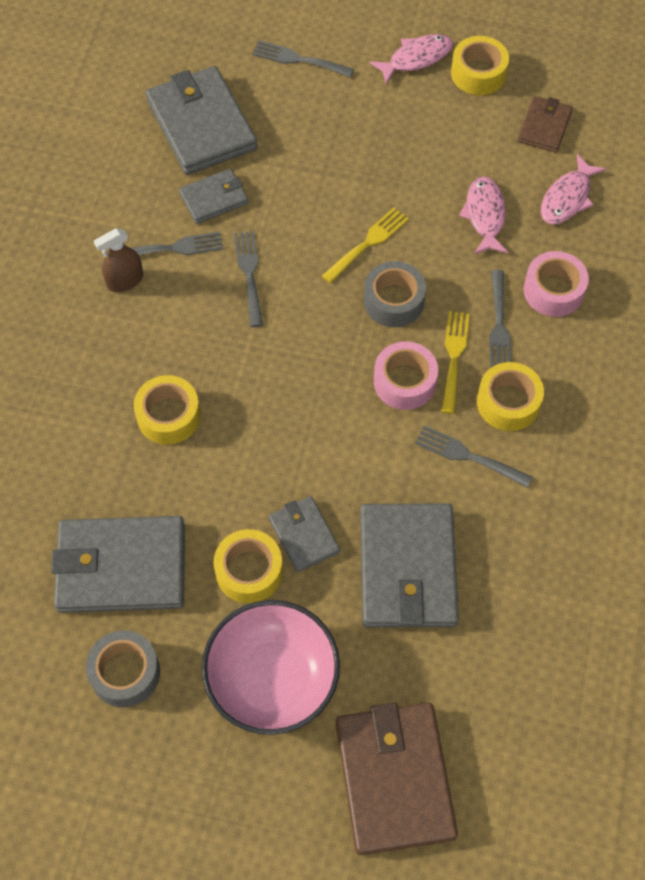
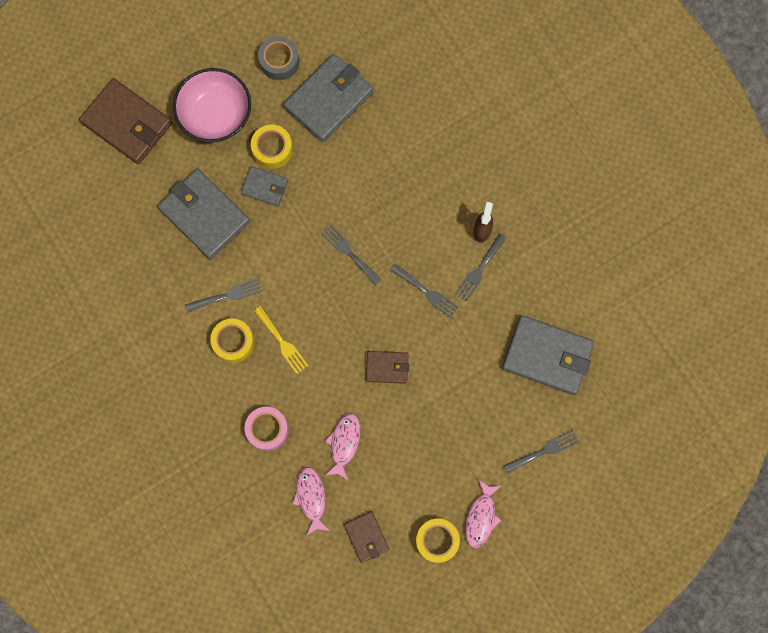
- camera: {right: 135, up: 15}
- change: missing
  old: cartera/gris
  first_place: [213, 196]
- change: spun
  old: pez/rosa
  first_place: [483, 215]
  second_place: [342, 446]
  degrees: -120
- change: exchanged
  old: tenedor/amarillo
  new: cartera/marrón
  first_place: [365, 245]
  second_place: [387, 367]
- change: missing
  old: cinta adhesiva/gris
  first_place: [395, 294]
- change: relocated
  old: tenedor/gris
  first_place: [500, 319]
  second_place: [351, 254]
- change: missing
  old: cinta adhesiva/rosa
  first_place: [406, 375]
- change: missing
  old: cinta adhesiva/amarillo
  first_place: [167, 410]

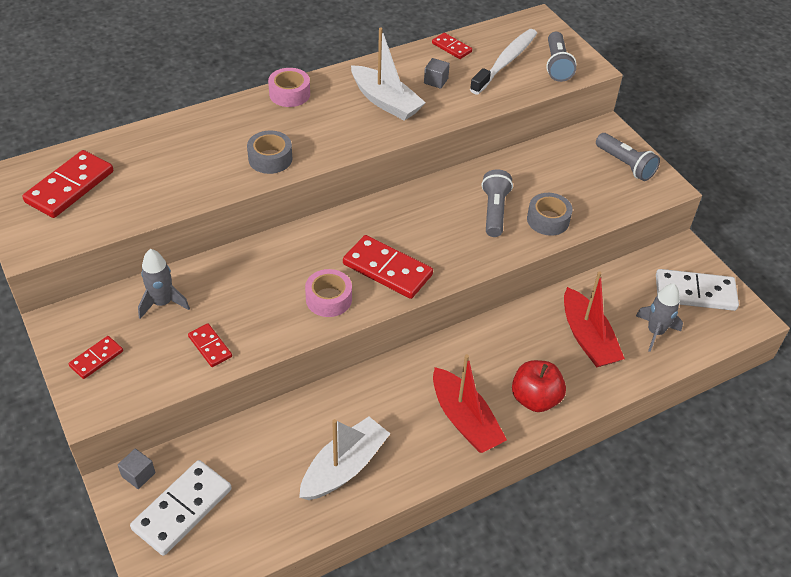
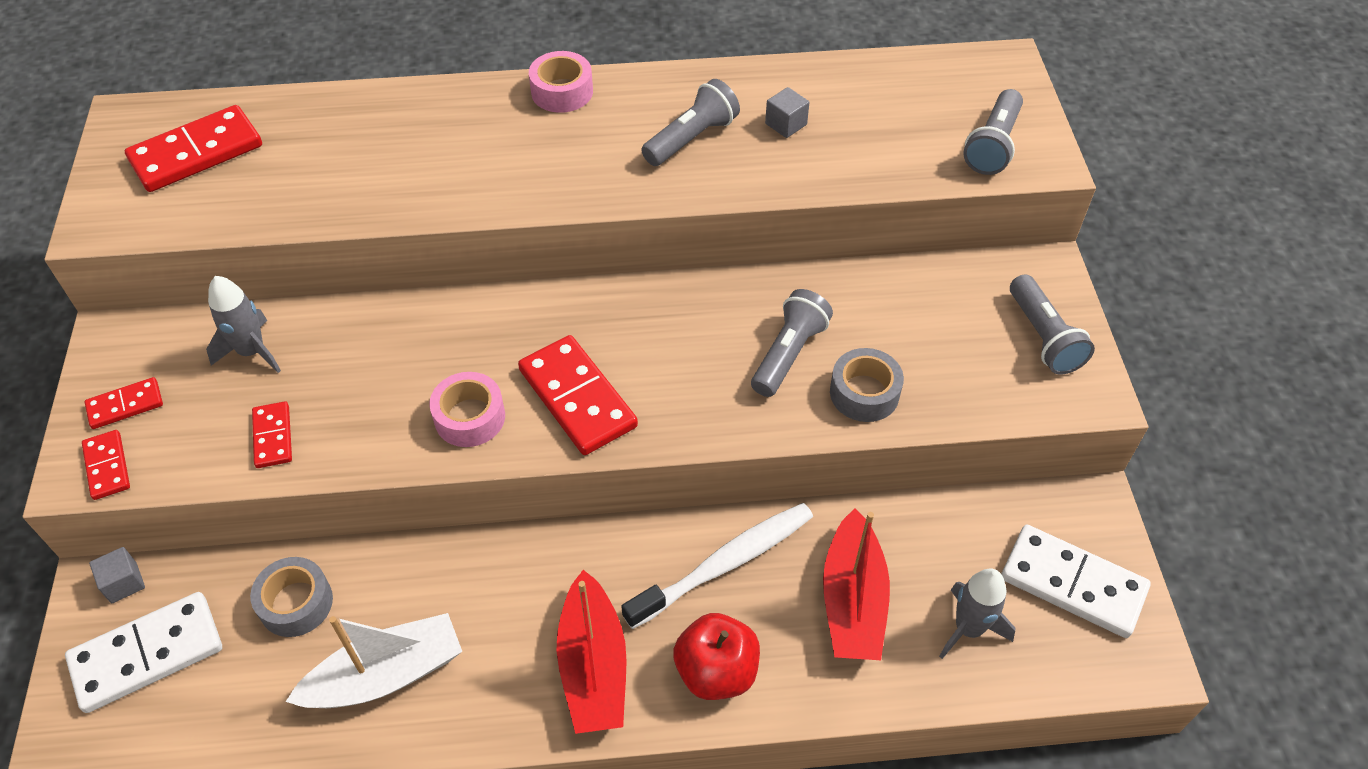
- camera: {right: 25, up: 5}
- change: exchanged
  old: barco/blanco
  new: lámpara de mano/gris
  first_place: [388, 74]
  second_place: [690, 122]
- change: relocated
  old: cepillo de dientes/blanco
  first_place: [503, 61]
  second_place: [717, 566]
- change: relocated
  old: ficha de dominó/rojo
  first_place: [452, 46]
  second_place: [106, 465]
- change: relocated
  old: cinta adhesiva/gris
  first_place: [269, 152]
  second_place: [291, 597]

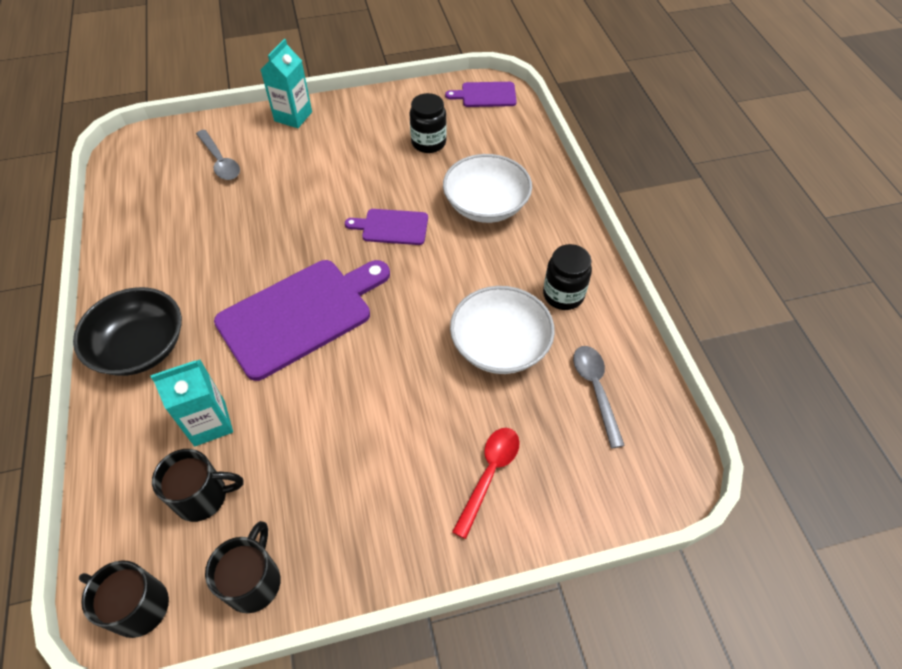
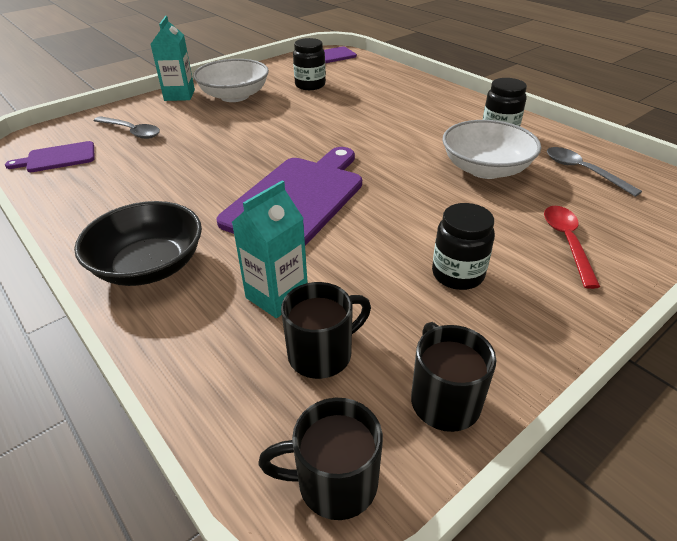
- camera: {right: -25, up: -15}
- change: relocated
  old: cuenco/blanco
  first_place: [487, 188]
  second_place: [231, 80]
- change: relocated
  old: tabla de cortar/morado
  first_place: [386, 227]
  second_place: [50, 156]
- change: appeared
  new: tarro/negro
  second_place: [463, 246]

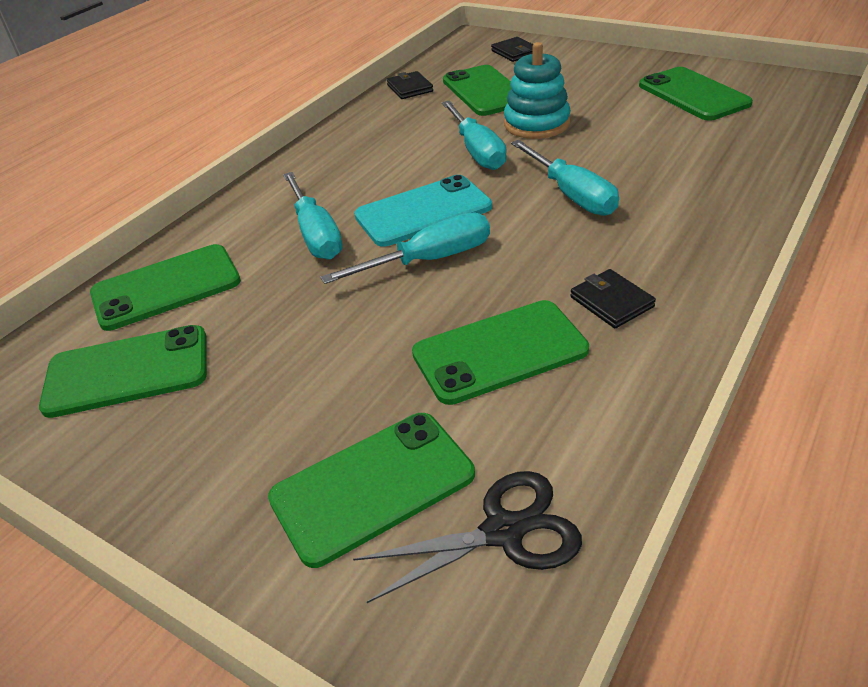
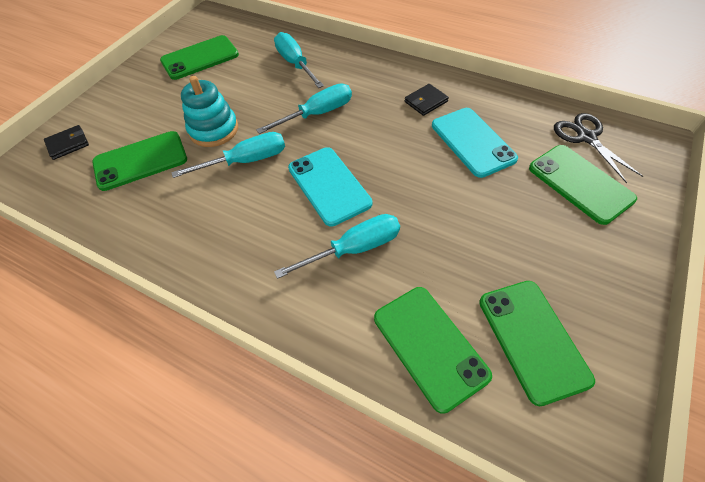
- camera: {right: -95, up: 15}
- change: missing
  old: cartera/negro
  first_place: [410, 85]
- change: relocated
  old: destornillador/turquesa
  first_place: [405, 248]
  second_place: [299, 60]
- change: colour
  old: móvil/verde
  new: móvil/turquesa
  first_place: [500, 352]
  second_place: [475, 143]

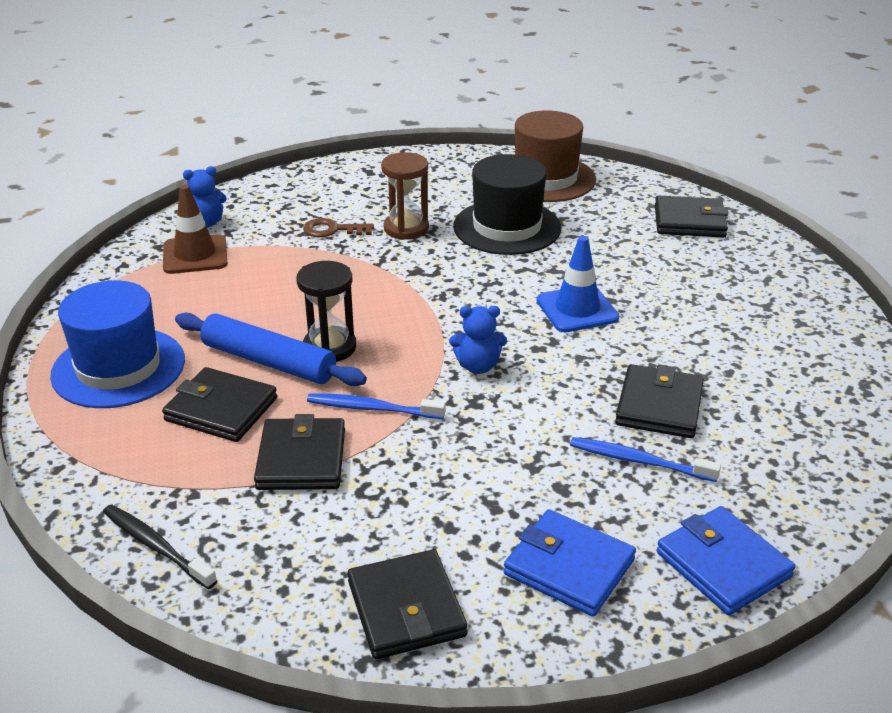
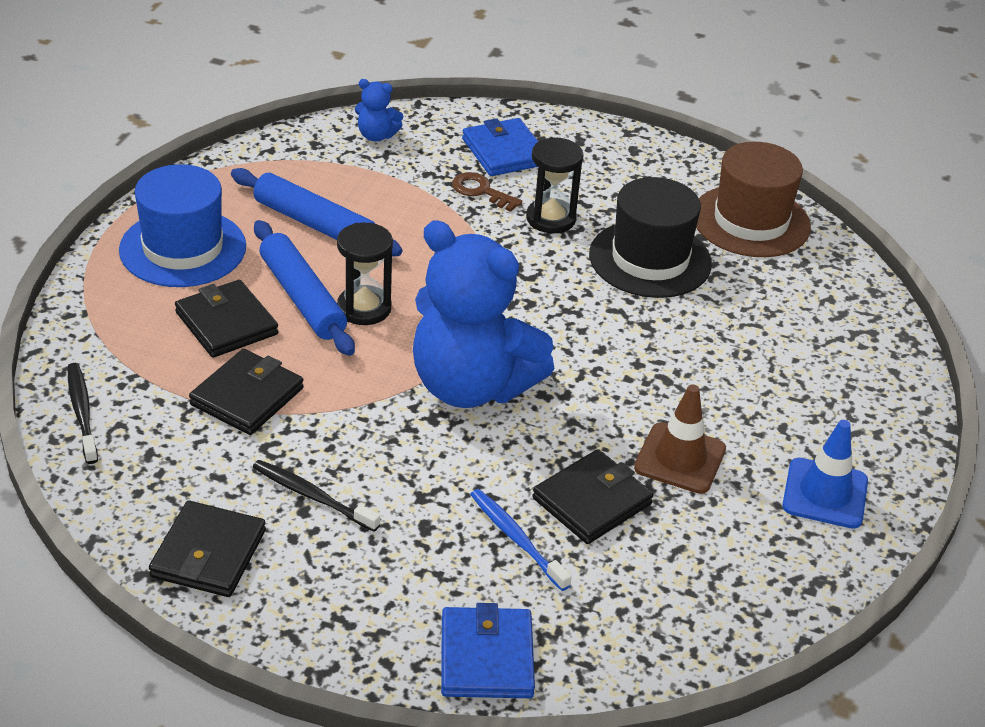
- camera: {right: 30, up: 5}
- change: colour
  old: reloj de arena/marrón
  new: reloj de arena/negro
  first_place: [405, 196]
  second_place: [555, 185]
- change: relocated
  old: cono de tráfico/marrón
  first_place: [195, 229]
  second_place: [680, 439]
- change: missing
  old: cartera/negro
  first_place: [691, 216]
- change: relocated
  old: cono de tráfico/azul
  first_place: [578, 284]
  second_place: [825, 474]
- change: size
  old: osito/azul
  first_place: [478, 340]
  second_place: [483, 314]
  factor: 2.48
- change: missing
  old: cepillo de dientes/azul
  first_place: [376, 406]
- change: relocated
  old: cartera/azul
  first_place: [570, 563]
  second_place: [500, 147]
- change: appeared
  new: rodillo/azul
  second_place: [317, 212]
- change: appeared
  new: cepillo de dientes/negro
  second_place: [316, 496]

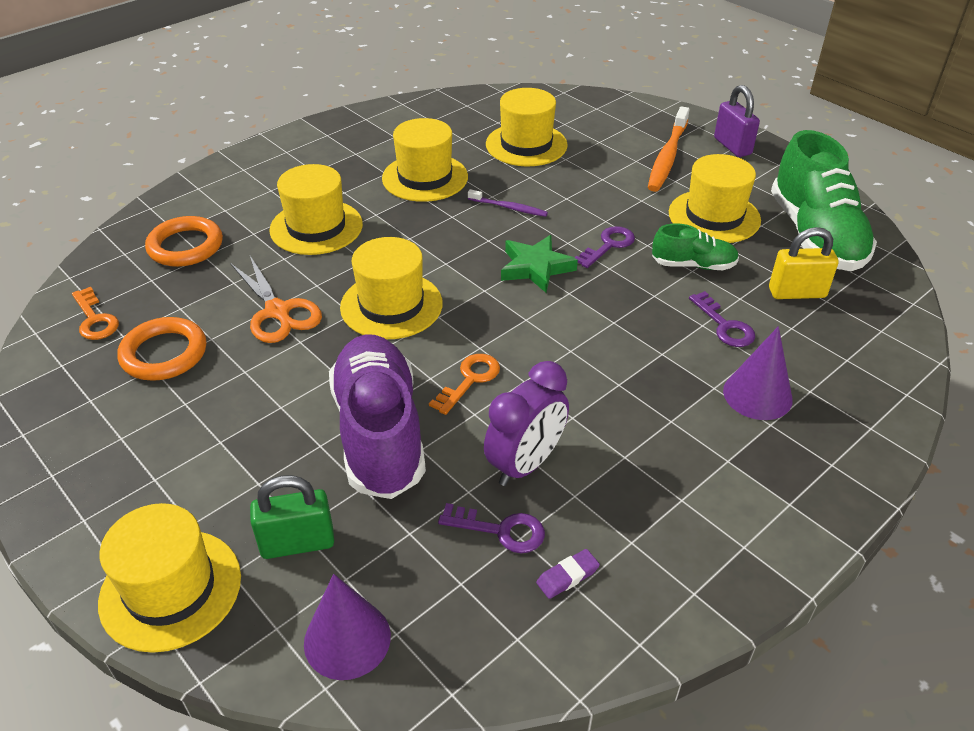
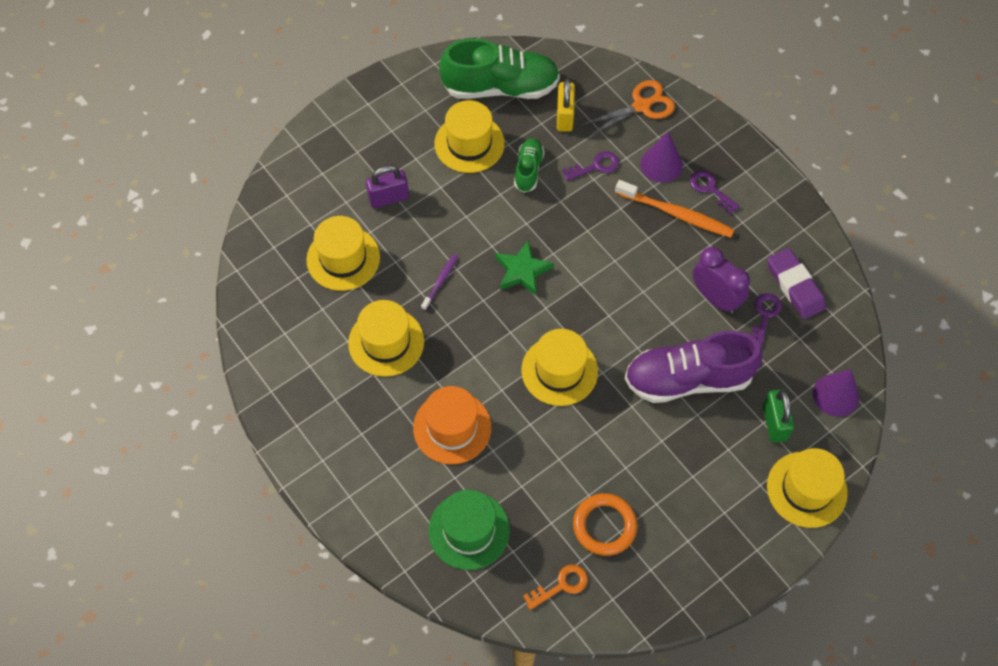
- camera: {right: -85, up: 20}
- change: relocated
  old: candado/morado
  first_place: [737, 121]
  second_place: [387, 186]
- change: relocated
  old: cepillo de dientes/naranja
  first_place: [669, 149]
  second_place: [674, 209]
- change: colour
  old: sombrero/amarillo
  new: sombrero/naranja
  first_place: [316, 209]
  second_place: [452, 425]
- change: exchanged
  old: anillo/naranja
  new: sombrero/verde
  first_place: [184, 241]
  second_place: [469, 530]
- change: relocated
  old: llave/morado
  first_place: [604, 247]
  second_place: [715, 192]
- change: relocated
  old: tijeras/naranja
  first_place: [276, 299]
  second_place: [628, 108]
- change: missing
  old: llave/naranja
  first_place: [464, 384]
- change: size
  old: goma de borrar/morado
  first_place: [568, 574]
  second_place: [796, 283]
  factor: 2.12

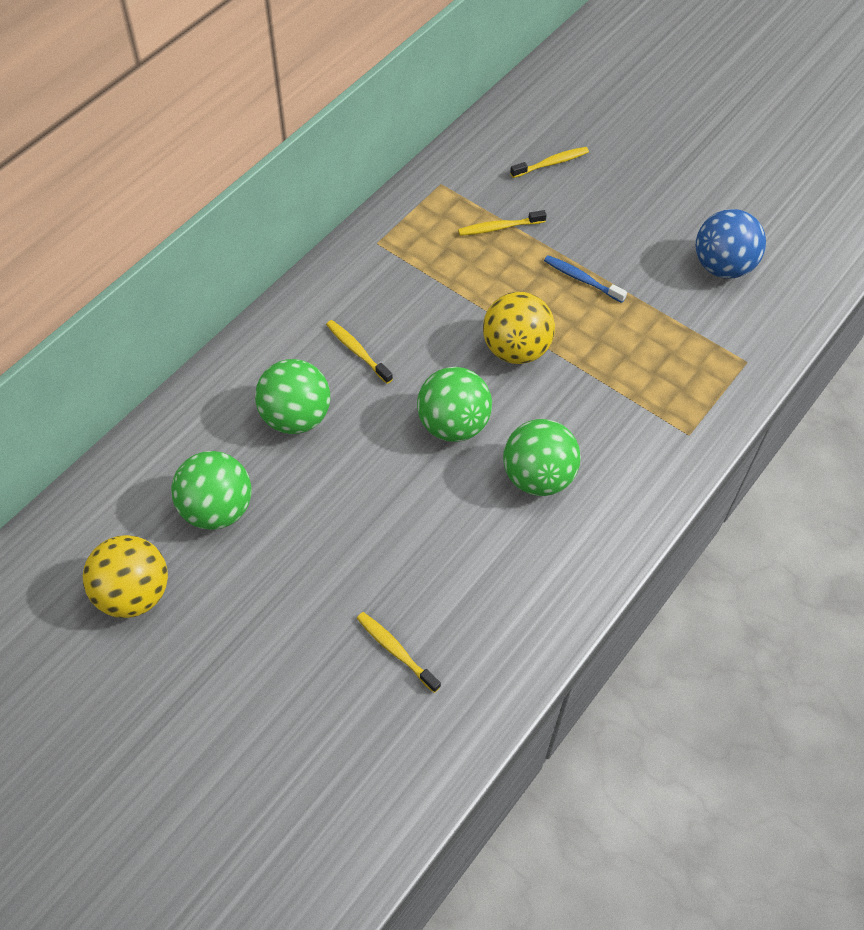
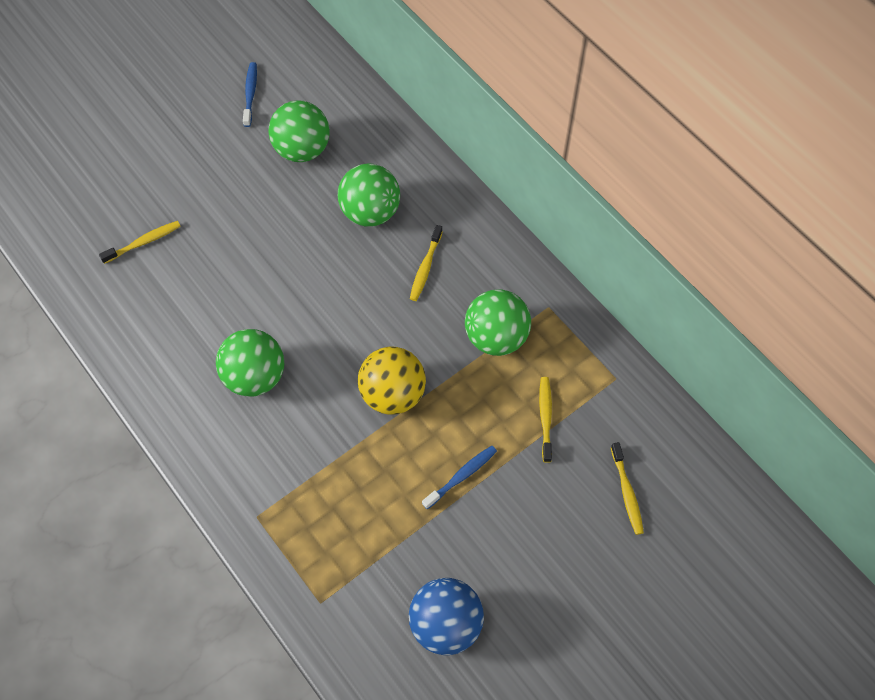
- camera: {right: 105, up: 5}
- change: spun
  old: cepillo de dientes/amarillo
  first_place: [359, 352]
  second_place: [426, 263]
  degrees: 135
- change: relocated
  old: pelota/verde
  first_place: [454, 404]
  second_place: [498, 322]
- change: exchanged
  old: pelota/amarillo
  new: cepillo de dientes/azul
  first_place: [125, 576]
  second_place: [250, 94]

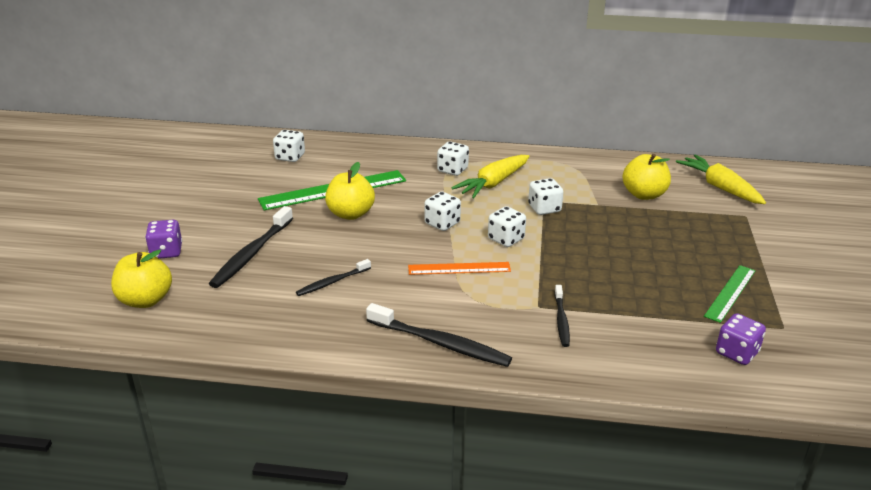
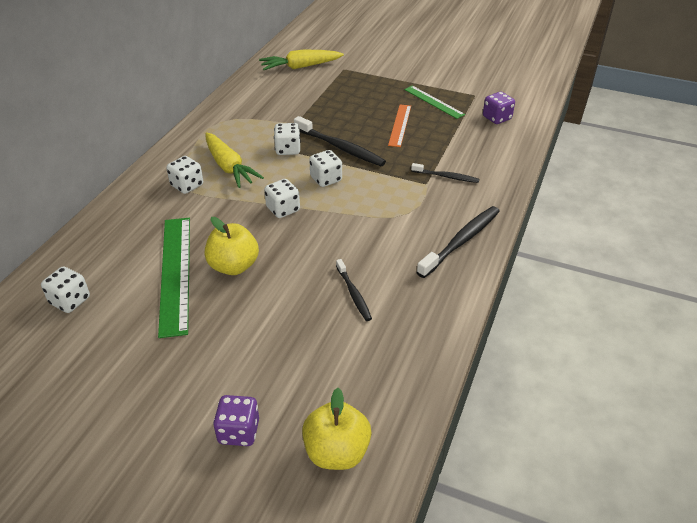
- camera: {right: -75, up: 10}
- change: missing
  old: manzana/amarillo
  first_place: [646, 177]
- change: relocated
  old: cepillo de dientes/negro
  first_place: [251, 247]
  second_place: [340, 141]
- change: relocated
  old: regla/naranja
  first_place: [459, 268]
  second_place: [399, 125]

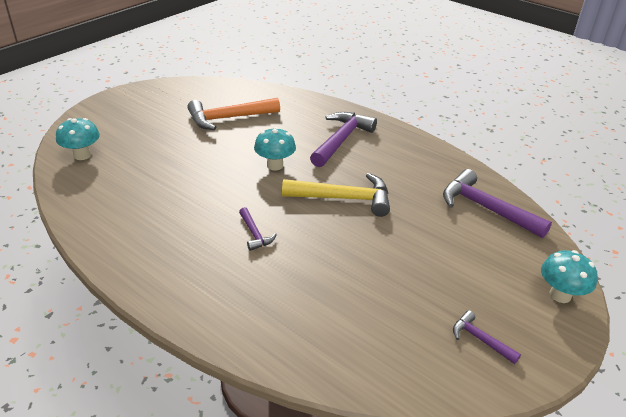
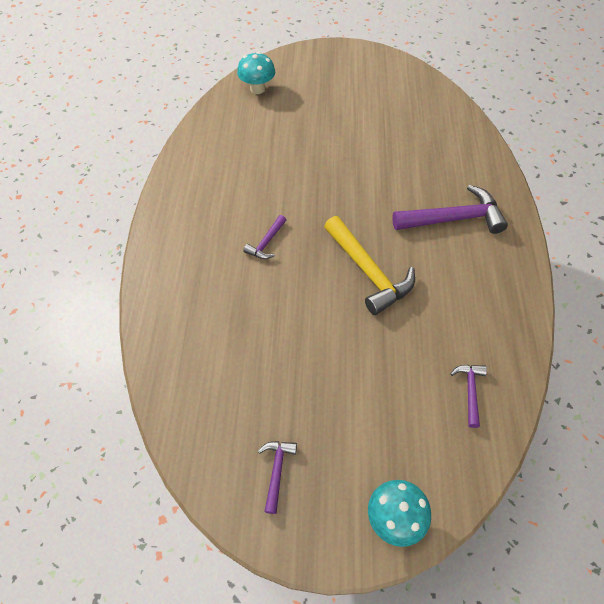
- camera: {right: 55, up: 20}
- change: missing
  old: martillo/naranja
  first_place: [233, 114]
- change: missing
  old: seta/turquesa
  first_place: [275, 148]
- change: size
  old: martillo/morado
  first_place: [497, 203]
  second_place: [468, 396]
  factor: 0.5

